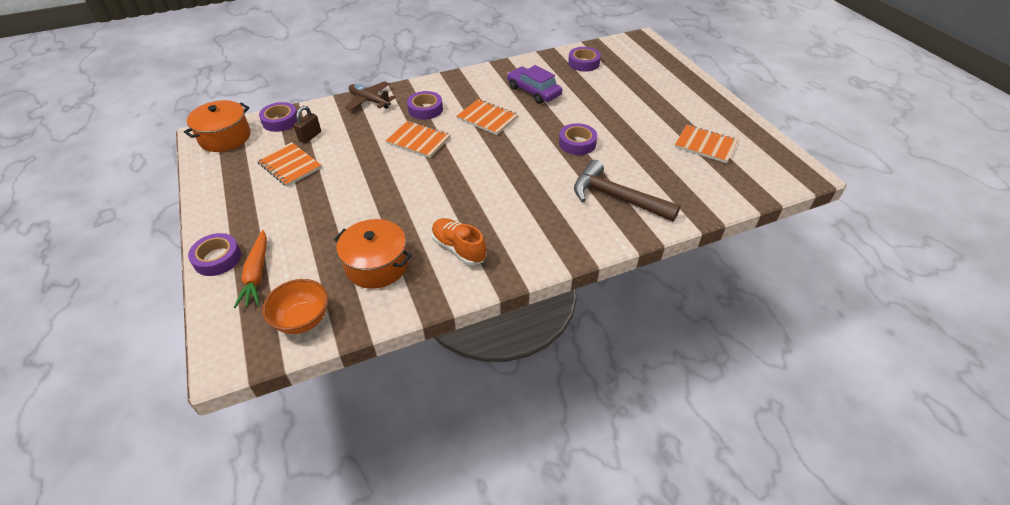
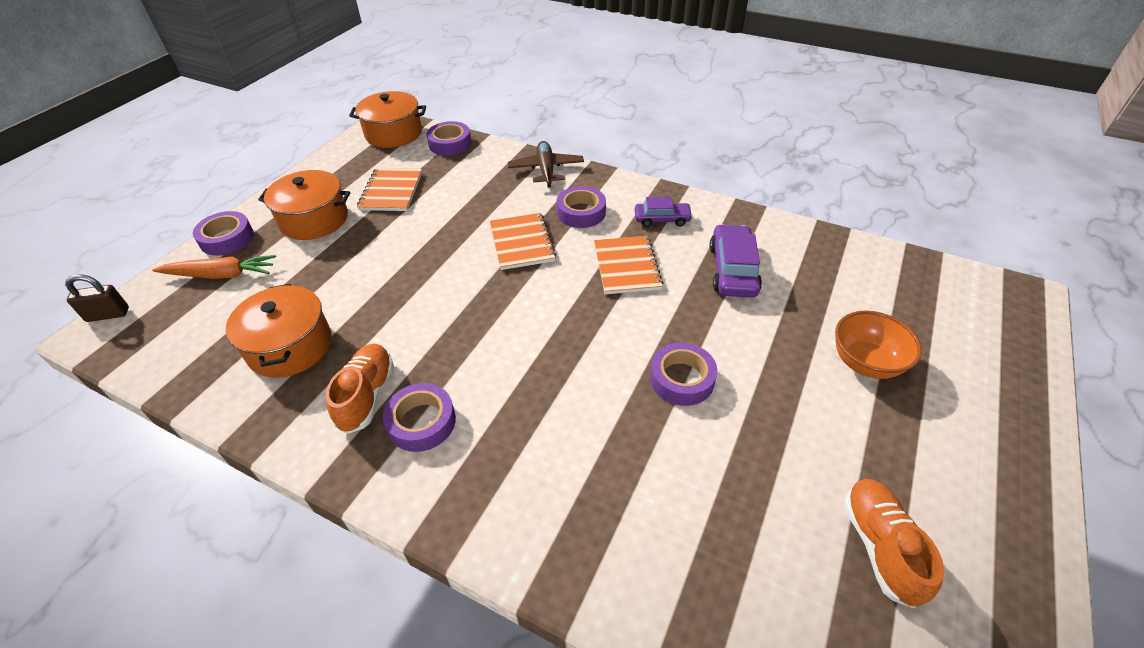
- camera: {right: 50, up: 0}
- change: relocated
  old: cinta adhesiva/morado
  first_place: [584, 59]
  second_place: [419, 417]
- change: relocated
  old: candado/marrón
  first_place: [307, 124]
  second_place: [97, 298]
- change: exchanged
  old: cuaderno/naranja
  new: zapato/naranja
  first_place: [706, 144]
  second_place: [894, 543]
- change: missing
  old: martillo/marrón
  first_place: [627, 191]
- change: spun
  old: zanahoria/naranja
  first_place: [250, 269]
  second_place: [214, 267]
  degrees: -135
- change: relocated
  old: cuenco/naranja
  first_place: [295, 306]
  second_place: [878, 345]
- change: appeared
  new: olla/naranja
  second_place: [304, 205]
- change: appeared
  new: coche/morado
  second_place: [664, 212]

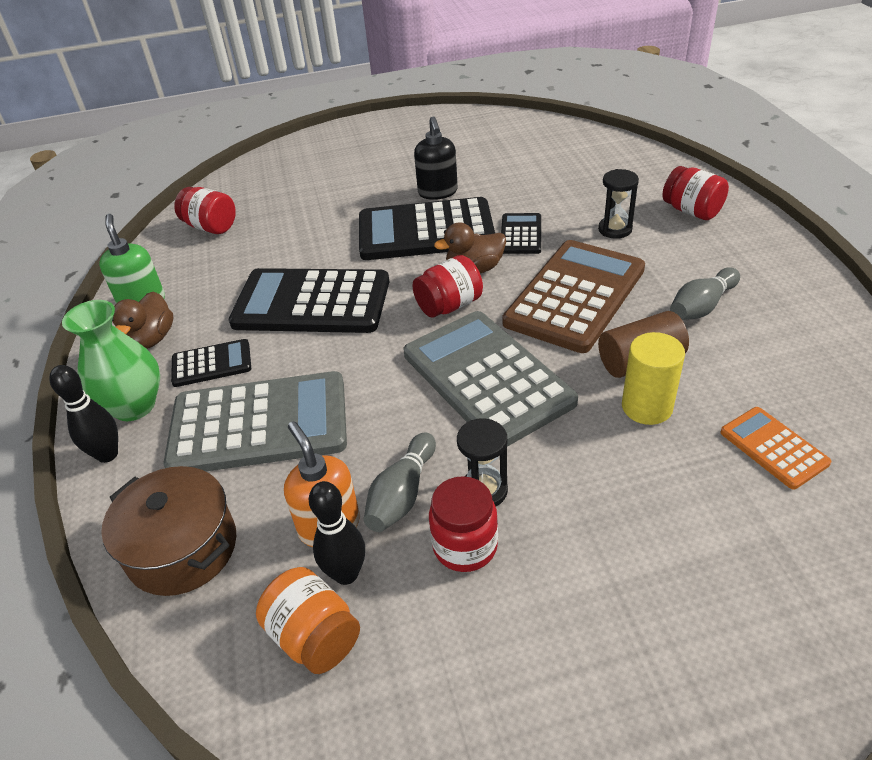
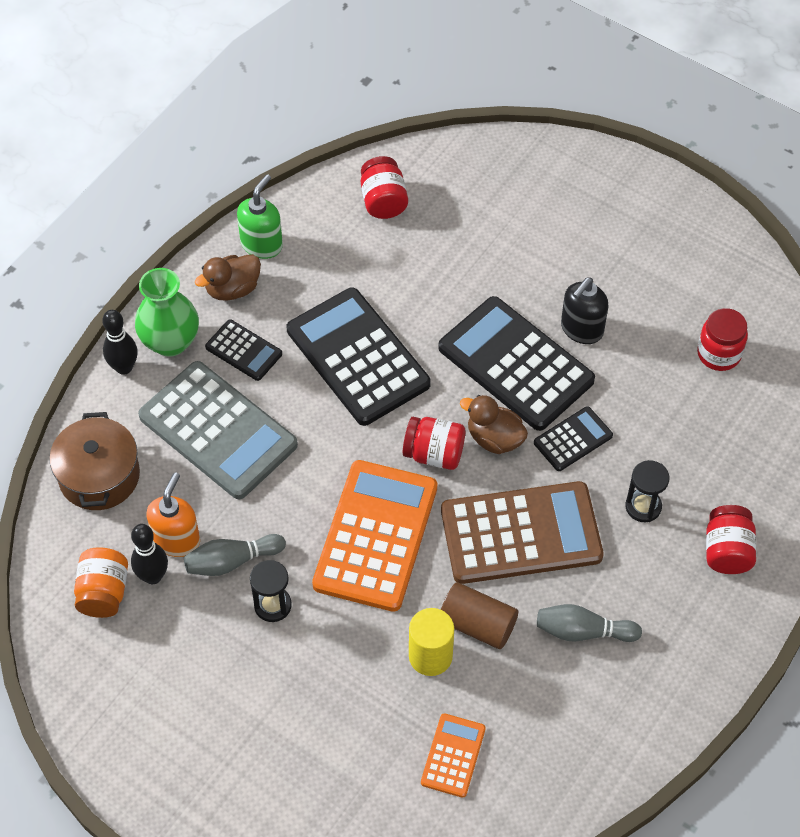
- camera: {right: 45, up: 15}
- change: colour
  old: calculadora/gris
  new: calculadora/naranja
  first_place: [490, 379]
  second_place: [374, 536]
- change: relocated
  old: tarro/rojo
  first_place: [463, 524]
  second_place: [722, 339]

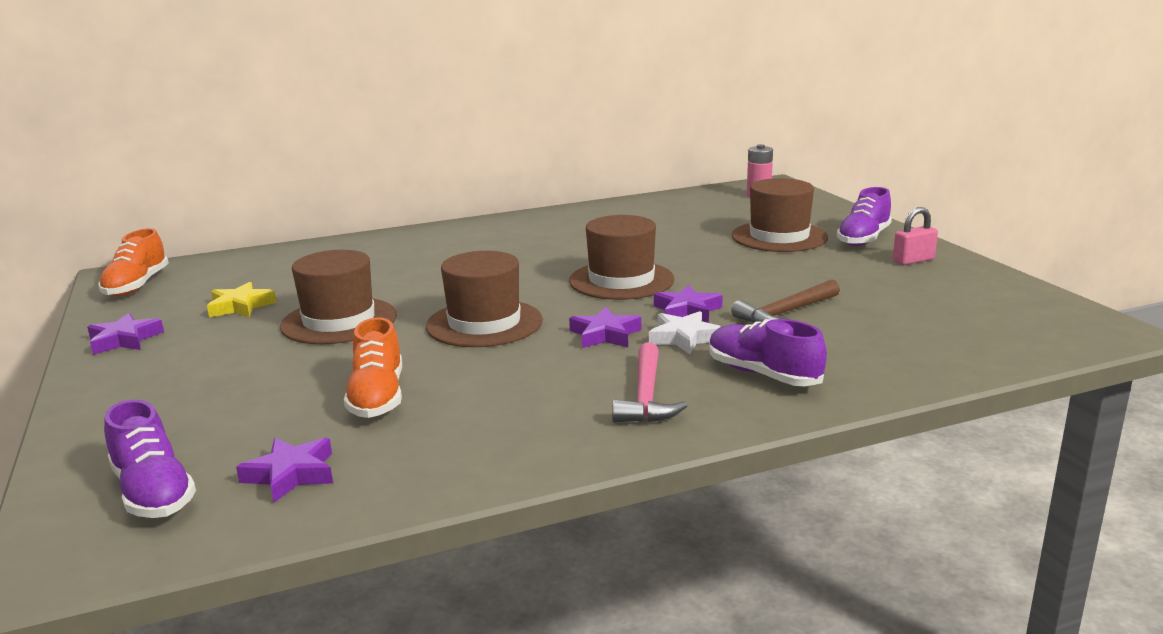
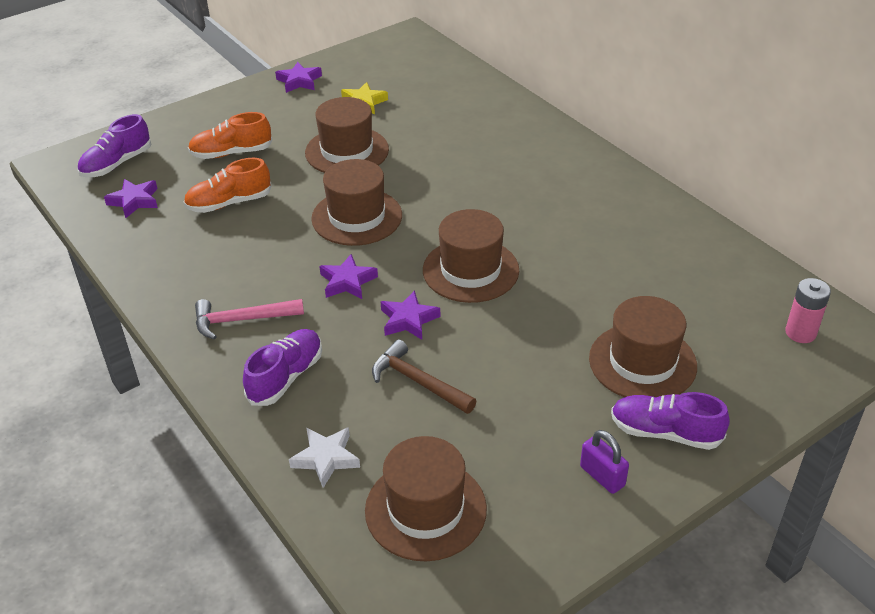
- camera: {right: 75, up: 20}
- change: colour
  old: candado/rosa
  new: candado/morado
  first_place: [915, 236]
  second_place: [604, 462]
- change: relocated
  old: zapato/naranja
  first_place: [133, 262]
  second_place: [230, 135]
- change: relocated
  old: estrella/blanco
  first_place: [685, 332]
  second_place: [324, 457]
- change: appeared
  new: sombrero/marrón
  second_place: [426, 498]

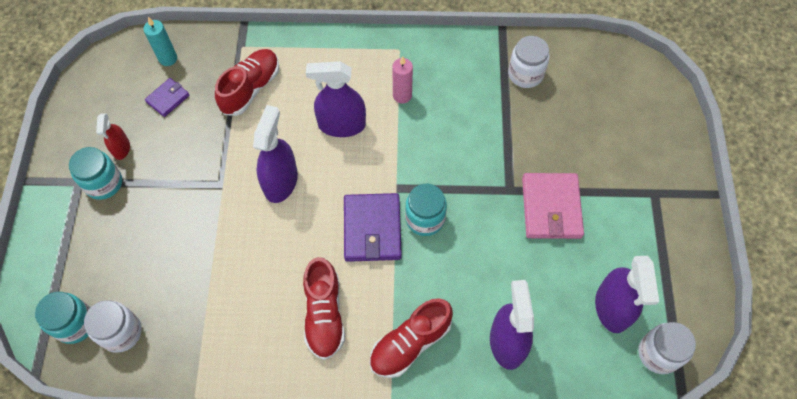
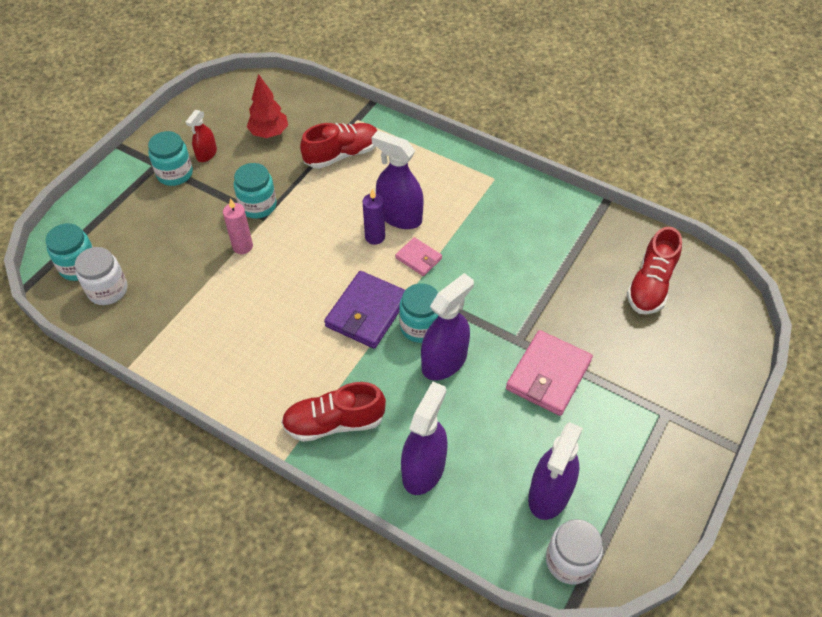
- camera: {right: 30, up: -10}
- change: missing
  old: vela/turquesa
  first_place: [160, 41]
- change: missing
  old: tarro/blanco
  first_place: [529, 62]
- change: relocated
  old: vela/rosa
  first_place: [402, 79]
  second_place: [238, 226]
- change: exchanged
  old: cartera/morado
  new: árbol/rojo
  first_place: [167, 97]
  second_place: [267, 106]
- change: relocated
  old: pulverizador/morado
  first_place: [275, 154]
  second_place: [447, 326]
- change: relocated
  old: zapato/rojo
  first_place: [324, 308]
  second_place: [654, 270]
- change: appeared
  new: tarro/turquesa
  second_place: [255, 191]
- change: appeared
  new: vela/morado
  second_place: [374, 216]
- change: appeared
  new: cartera/rosa
  second_place: [418, 256]

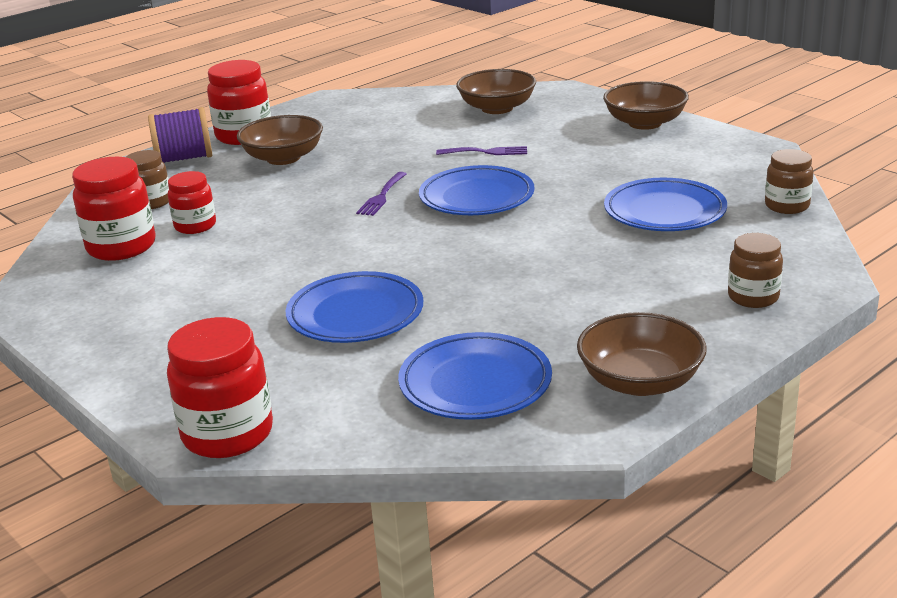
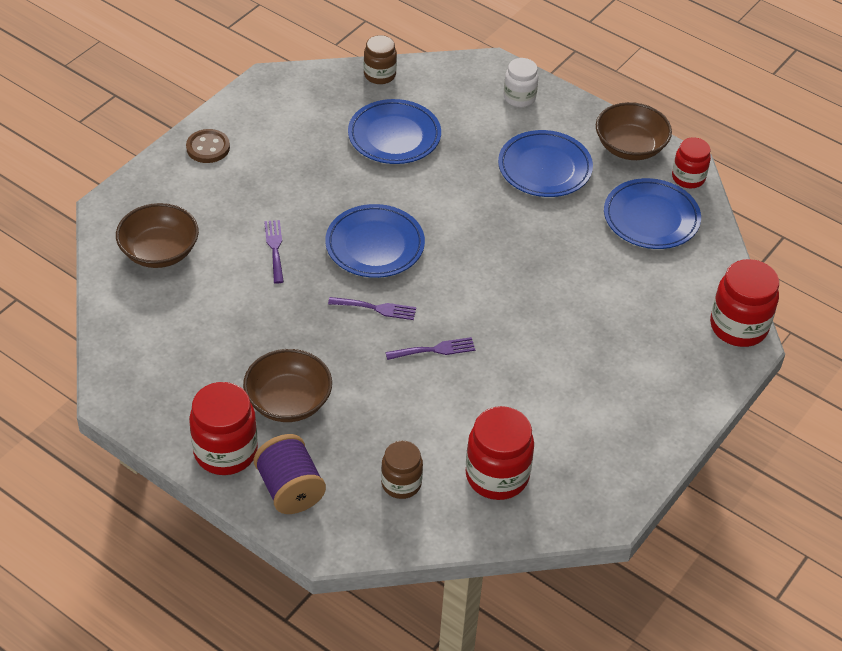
- camera: {right: -105, up: 20}
- change: exchanged
  old: cuenco/marrón
  new: botón/marrón
  first_place: [646, 105]
  second_place: [208, 146]
- change: relocated
  old: tarro/rojo
  first_place: [192, 202]
  second_place: [691, 162]
- change: colour
  old: tarro/marrón
  new: tarro/blanco
  first_place: [755, 270]
  second_place: [521, 82]
- change: relocated
  old: plato/azul
  first_place: [354, 307]
  second_place: [545, 163]
- change: appeared
  new: tenedor/morado
  second_place: [430, 348]

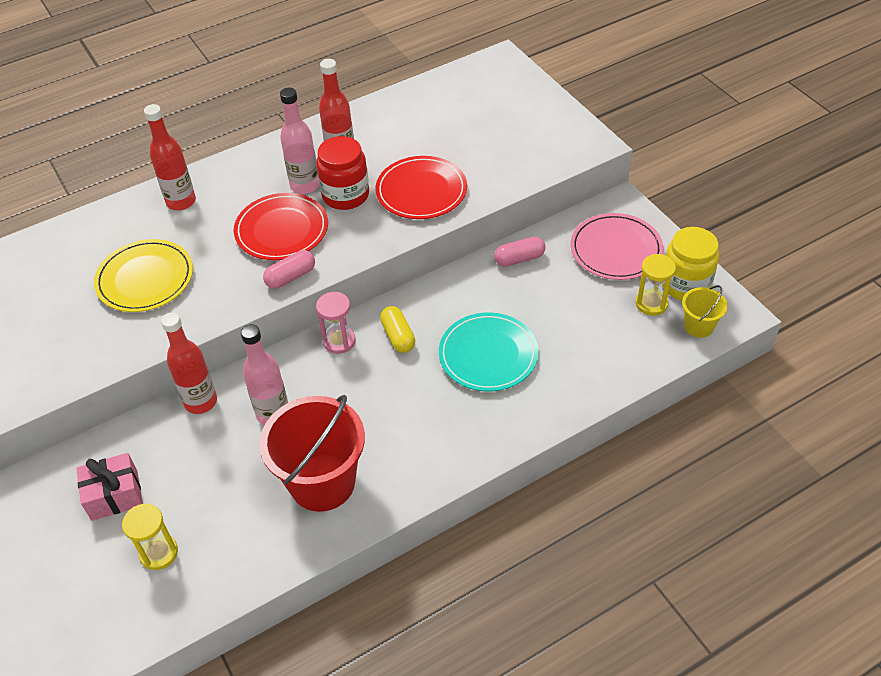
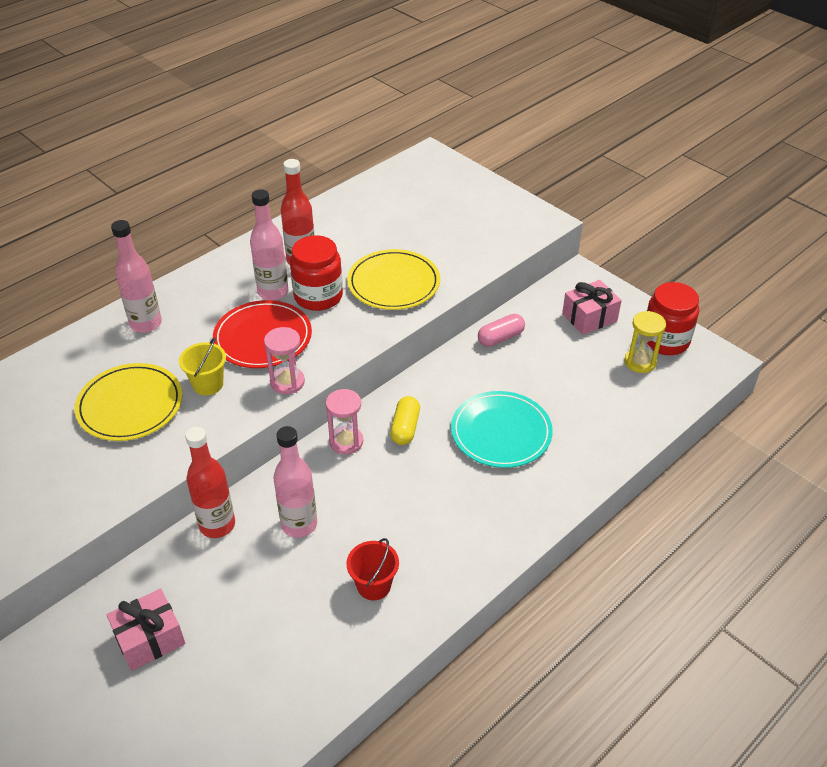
- camera: {right: -15, up: -5}
- change: colour
  old: botella/rojo
  new: botella/rosa
  first_place: [170, 157]
  second_place: [136, 276]
- change: colour
  old: plato/rojo
  new: plato/amarillo
  first_place: [421, 187]
  second_place: [393, 279]
- change: exchanged
  old: plato/rosa
  new: regalo/rosa
  first_place: [617, 246]
  second_place: [592, 307]
- change: colour
  old: tarro/amarillo
  new: tarro/rojo
  first_place: [690, 264]
  second_place: [673, 318]
- change: exchanged
  old: cápsula/rosa
  new: reloj de arena/rosa
  first_place: [289, 269]
  second_place: [284, 360]
- change: relocated
  old: balde/amarillo
  first_place: [705, 311]
  second_place: [202, 366]
- change: spun
  old: cápsula/amarillo
  first_place: [397, 329]
  second_place: [405, 420]
  degrees: 45
- change: size
  old: balde/rojo
  first_place: [312, 453]
  second_place: [373, 569]
  factor: 0.49
- change: missing
  old: reloj de arena/amarillo
  first_place: [150, 537]

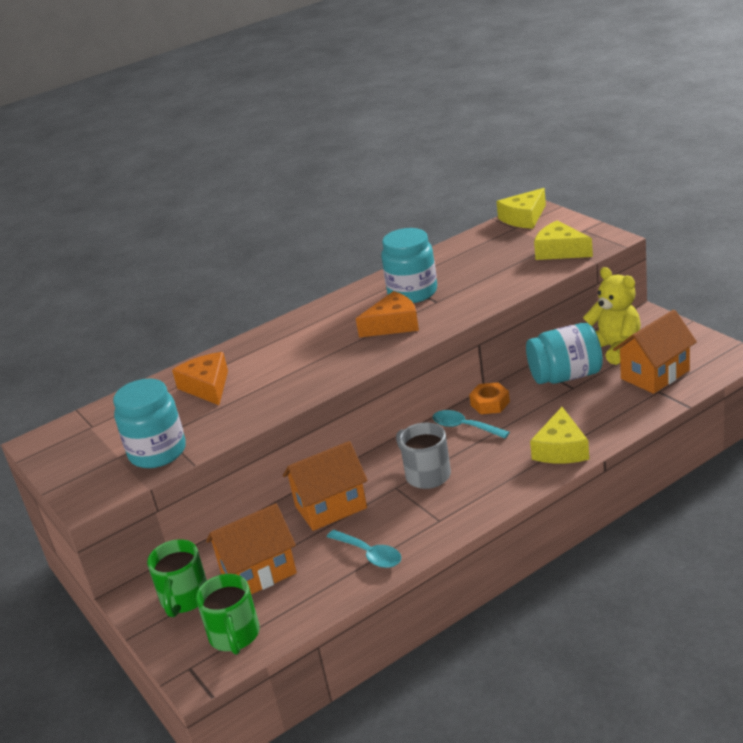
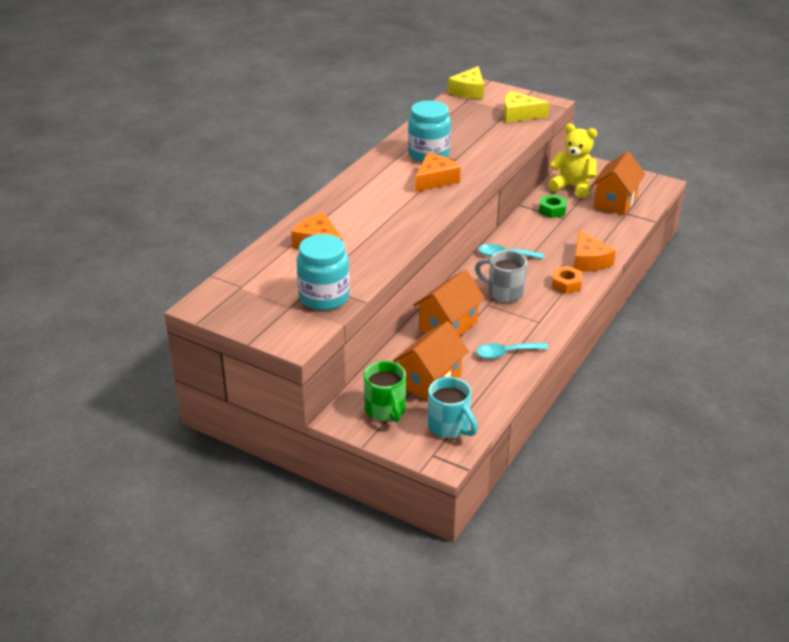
- camera: {right: -30, up: 5}
- change: exchanged
  old: tarro/turquesa
  new: tuerca/verde
  first_place: [564, 353]
  second_place: [553, 206]
- change: relocated
  old: tuerca/naranja
  first_place: [489, 398]
  second_place: [567, 280]
- change: colour
  old: queso/amarillo
  new: queso/naranja
  first_place: [559, 435]
  second_place: [595, 251]
- change: spun
  old: cuchara/turquesa
  first_place: [364, 549]
  second_place: [512, 351]
  degrees: 150
- change: colour
  old: taza/verde
  new: taza/turquesa
  first_place: [228, 614]
  second_place: [453, 407]

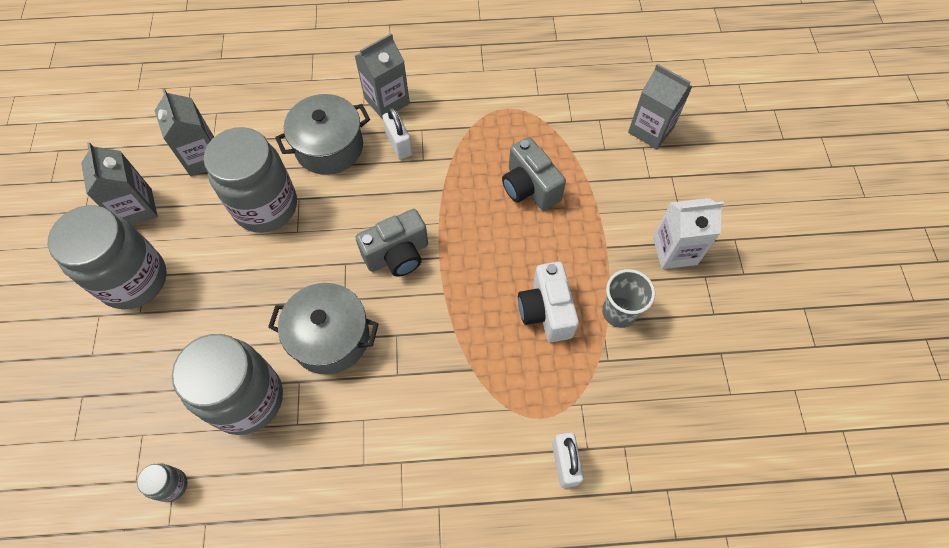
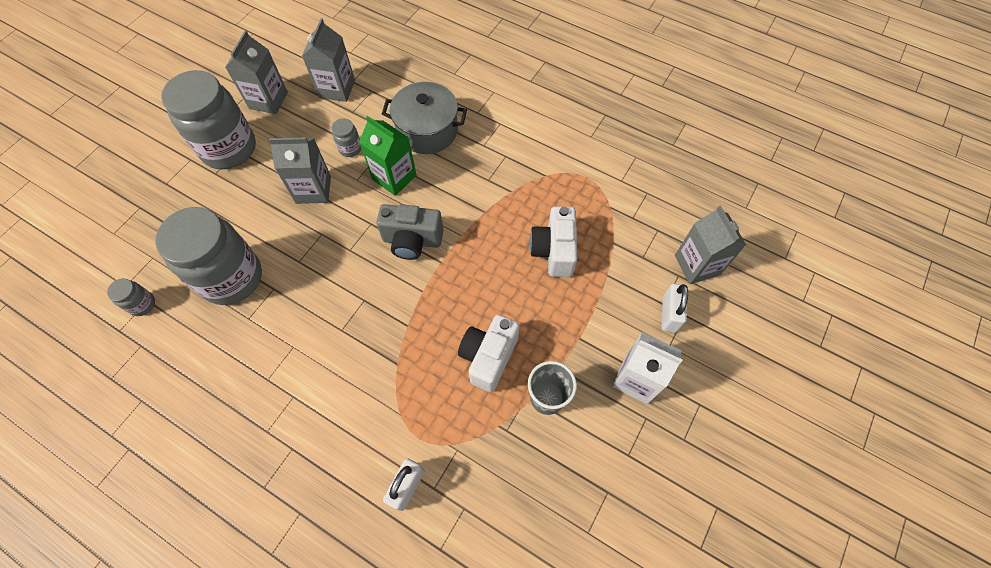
- camera: {right: 35, up: 0}
- change: relocated
  old: cartón de leche/gris
  first_place: [382, 76]
  second_place: [300, 170]
- change: relocated
  old: candado/blanco
  first_place: [397, 133]
  second_place: [674, 308]
- change: size
  old: tarro/gris
  first_place: [250, 180]
  second_place: [346, 137]
  factor: 0.41
- change: colour
  old: cámara/gris
  new: cámara/blanco
  first_place: [534, 174]
  second_place: [553, 241]
- change: missing
  old: olla/gris
  first_place: [323, 329]
- change: appeared
  new: cartón de leche/verde
  second_place: [387, 156]

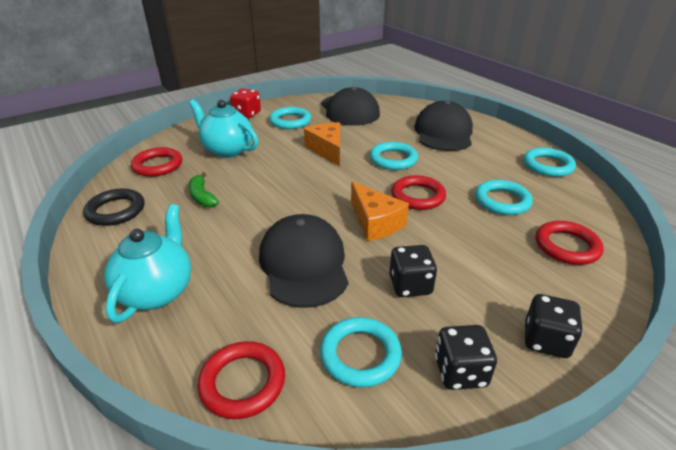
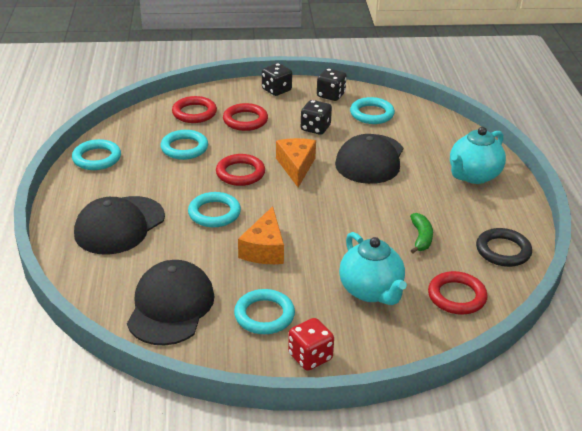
- camera: {right: -150, up: 0}
- change: relocated
  old: anillo/rojo
  first_place: [241, 380]
  second_place: [245, 117]

